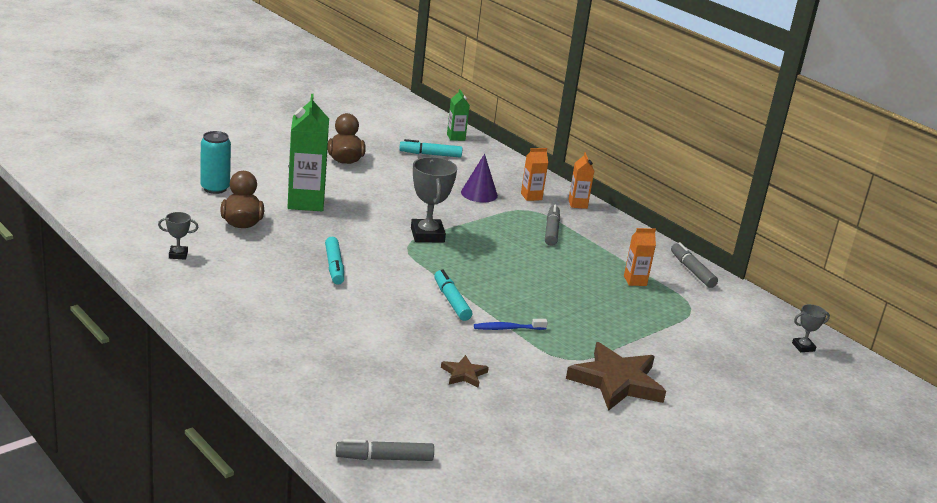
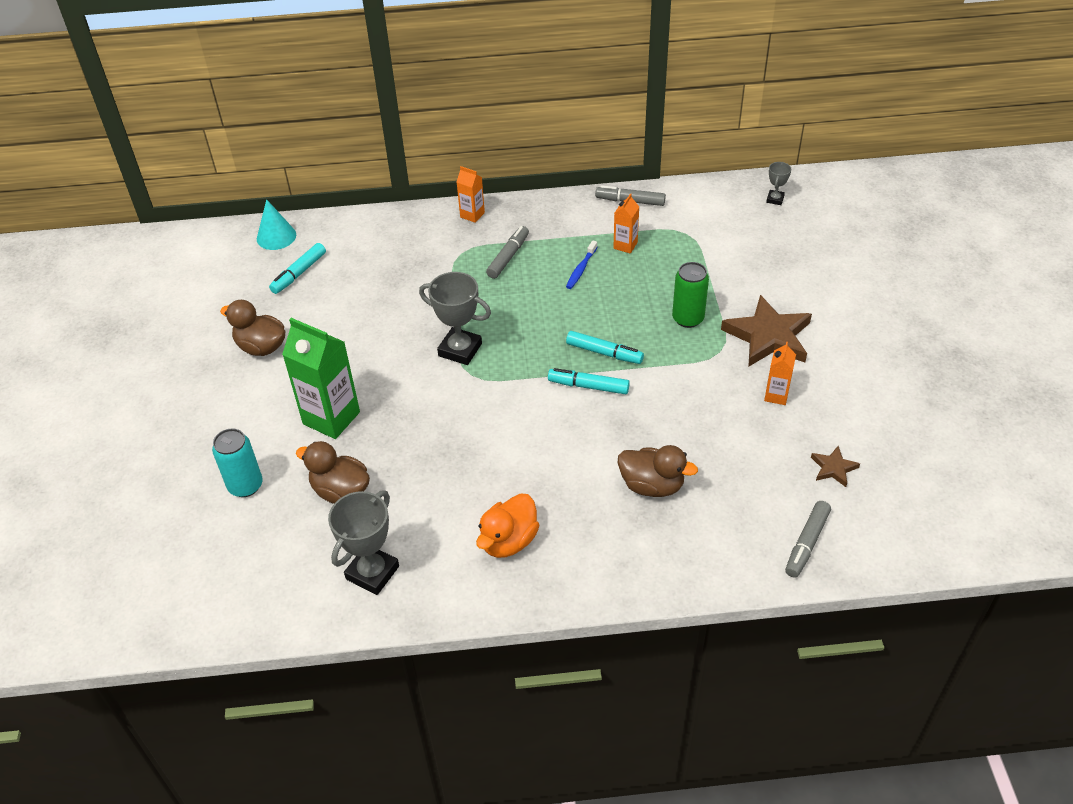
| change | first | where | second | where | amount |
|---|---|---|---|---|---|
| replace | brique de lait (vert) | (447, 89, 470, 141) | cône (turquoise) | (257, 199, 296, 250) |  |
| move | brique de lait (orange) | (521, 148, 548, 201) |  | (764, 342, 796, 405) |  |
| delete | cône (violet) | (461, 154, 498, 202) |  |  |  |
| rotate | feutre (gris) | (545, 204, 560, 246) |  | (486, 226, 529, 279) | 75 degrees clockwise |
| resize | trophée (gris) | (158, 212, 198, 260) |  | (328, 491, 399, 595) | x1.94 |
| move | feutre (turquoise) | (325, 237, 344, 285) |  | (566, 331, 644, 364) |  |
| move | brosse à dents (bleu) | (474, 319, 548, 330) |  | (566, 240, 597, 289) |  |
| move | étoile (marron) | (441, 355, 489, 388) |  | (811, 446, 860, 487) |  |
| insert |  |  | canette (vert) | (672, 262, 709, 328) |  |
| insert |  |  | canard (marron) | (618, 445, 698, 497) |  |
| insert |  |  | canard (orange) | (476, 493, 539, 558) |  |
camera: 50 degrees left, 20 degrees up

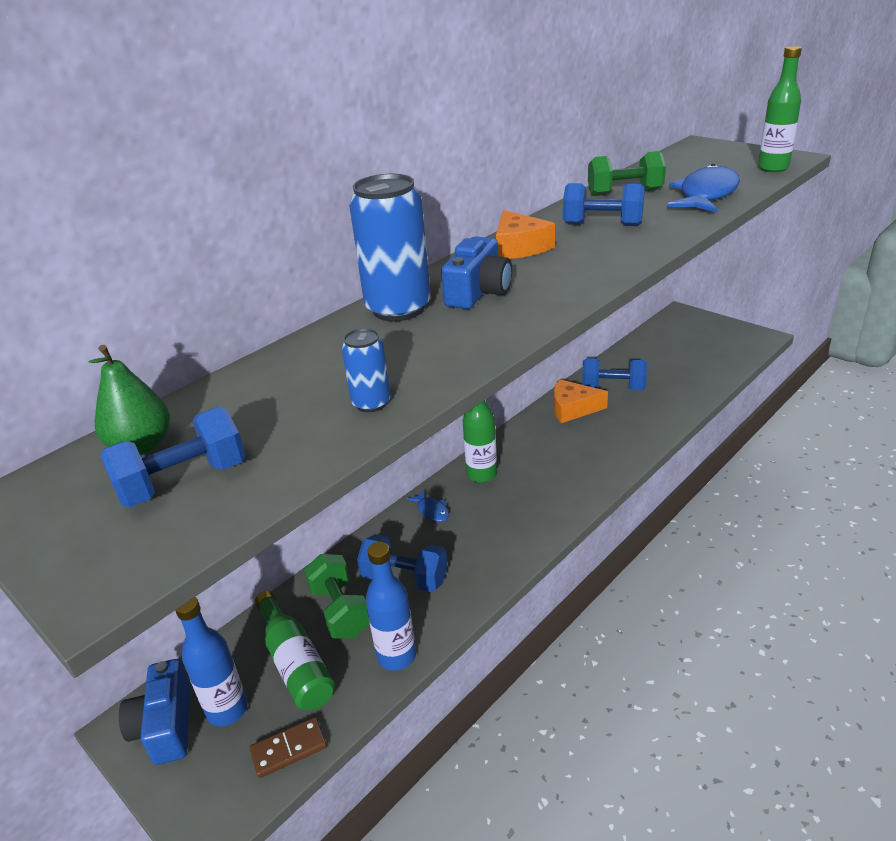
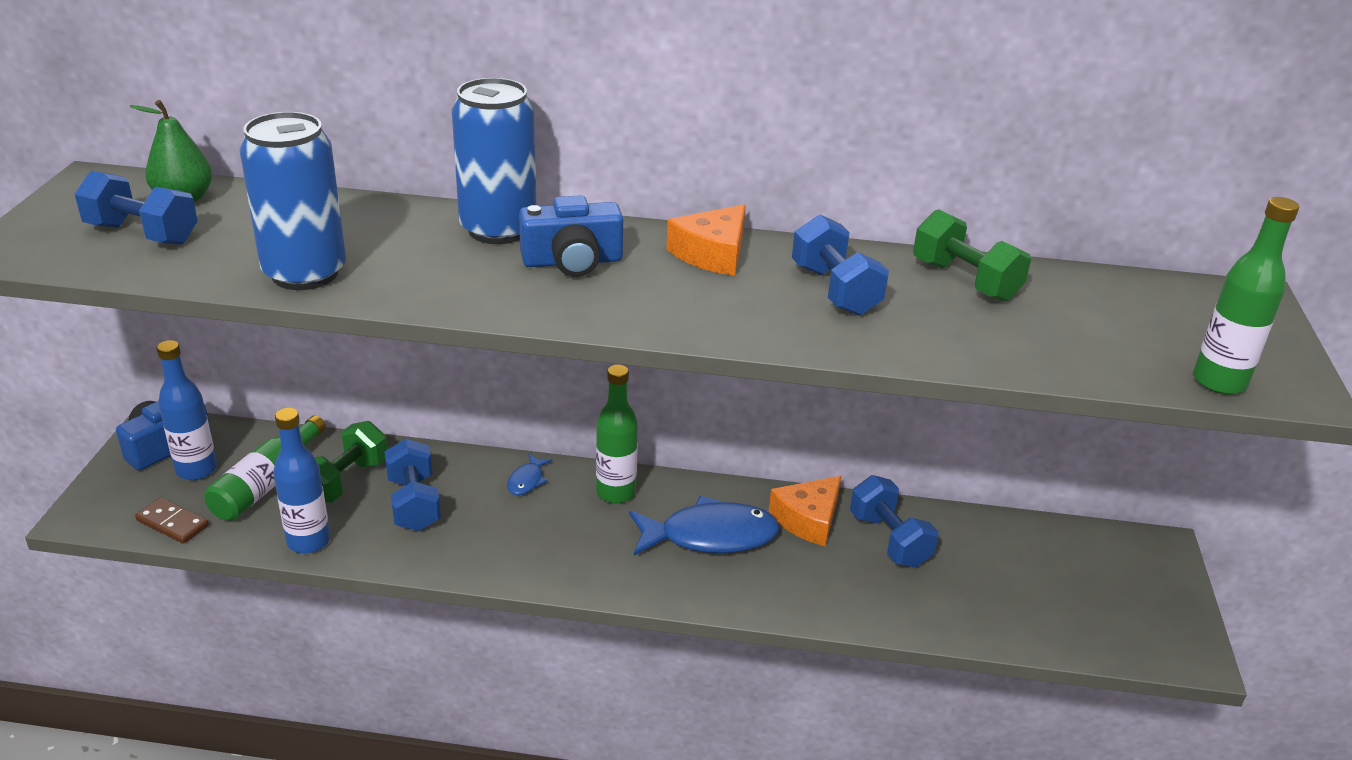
| change | first | where | second | where | amount |
|---|---|---|---|---|---|
| move | poisson (bleu) | (667, 164, 740, 212) |  | (629, 496, 780, 556) |  |
| resize | canette (bleu) | (342, 328, 391, 412) |  | (240, 112, 346, 290) | x2.03 |
| rotate | fromage (orange) | (554, 379, 608, 423) |  | (769, 476, 841, 546) | 105 degrees counterclockwise |
camera: 50 degrees right, 0 degrees up

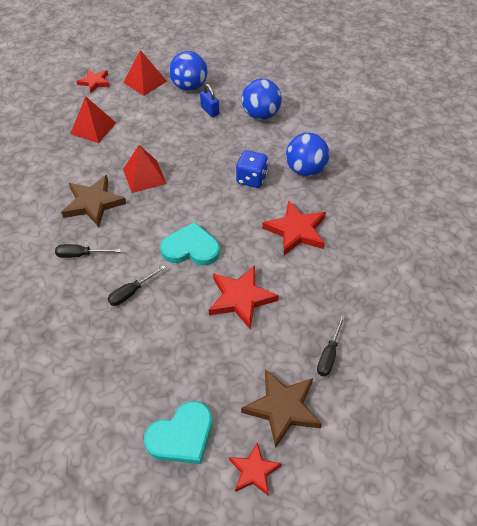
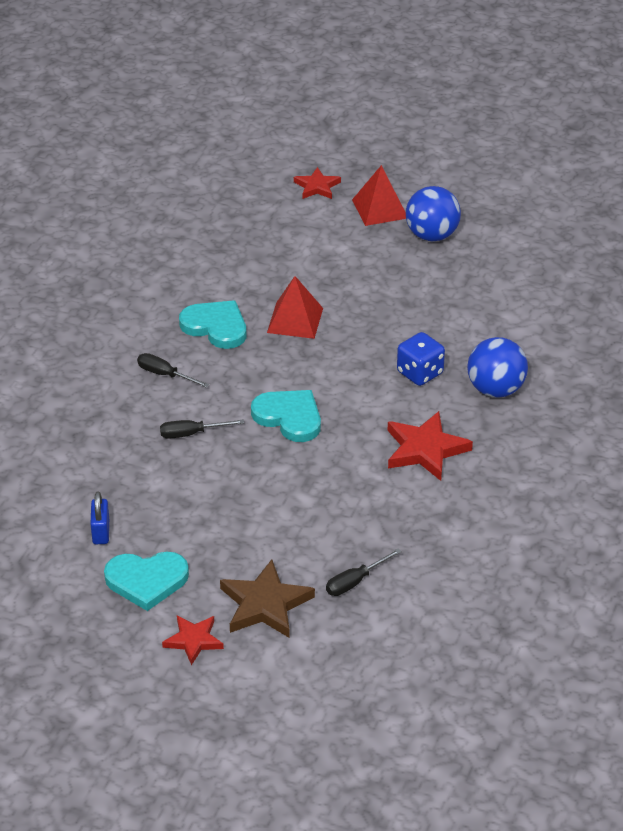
| change | first | where | second | where | amount |
|---|---|---|---|---|---|
| delete | balle (bleu) | (242, 79, 282, 120) |  |  |  |
| move | cadenas (bleu) | (200, 84, 219, 117) |  | (91, 492, 109, 544) |  |
| delete | pyramide (rouge) | (70, 96, 116, 143) |  |  |  |
| replace | étoile (marron) | (61, 175, 126, 227) | cœur (turquoise) | (179, 300, 246, 349) |  |
| delete | étoile (rouge) | (209, 265, 279, 329) |  |  |  |
camera: 30 degrees right, 10 degrees down

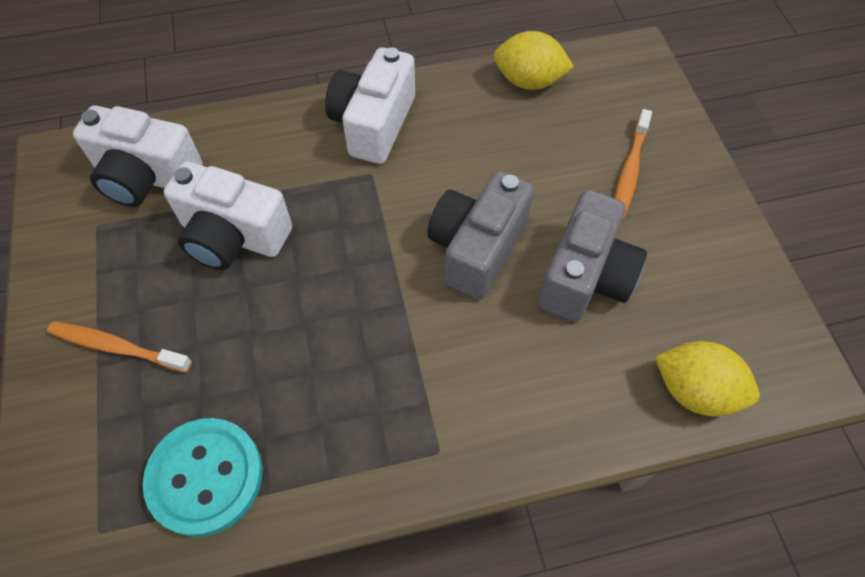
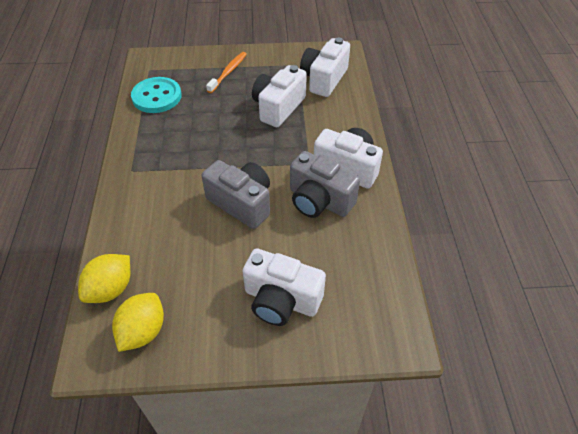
| change | first | where | second | where | amount |
|---|---|---|---|---|---|
| move | citron (jaune) | (494, 31, 574, 90) |  | (112, 293, 164, 352) |  |
| replace | brosse à dents (orange) | (614, 109, 652, 220) | appareil photo (blanc) | (243, 248, 326, 326) |  |
| move | appareil photo (gris) | (538, 190, 647, 322) |  | (290, 151, 360, 218) |  |
camera: 100 degrees right, 10 degrees down

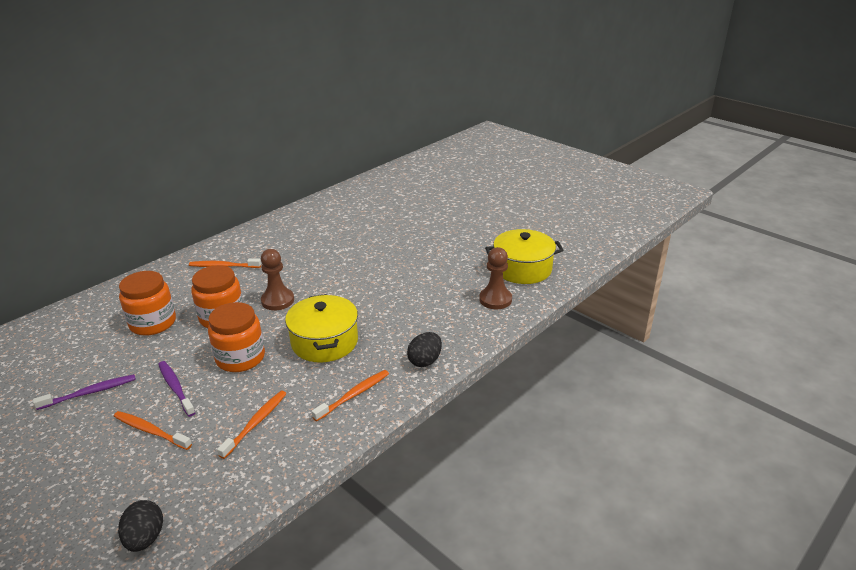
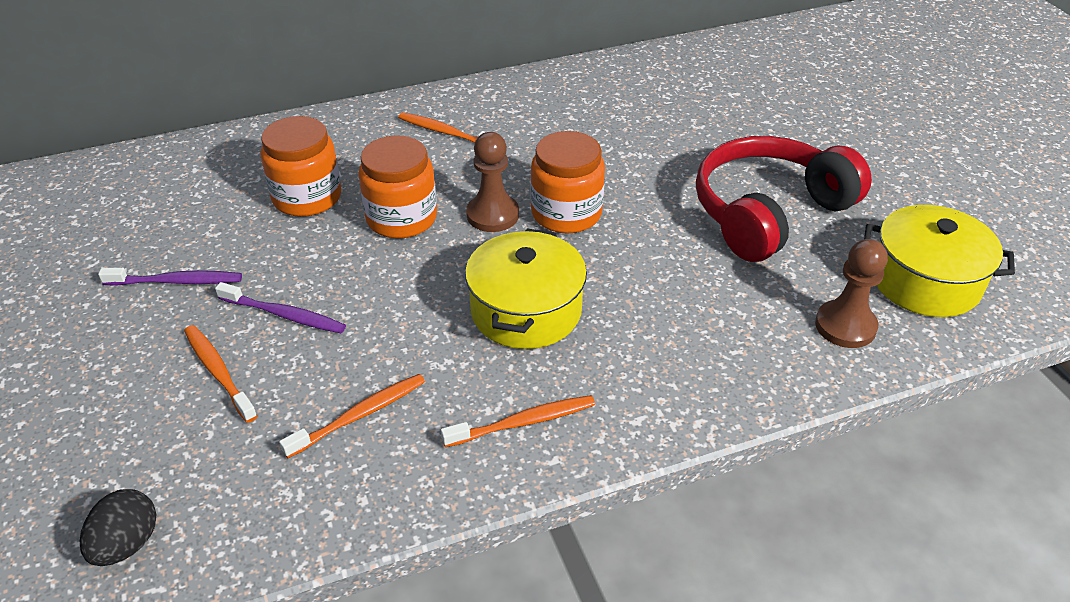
| change | first | where | second | where | amount |
|---|---|---|---|---|---|
| move | bocal (orange) | (208, 302, 265, 372) |  | (531, 131, 605, 233) |  |
| delete | œuf (noir) | (407, 332, 442, 367) |  |  |  |
| rotate | brosse à dents (violet) | (158, 361, 195, 417) |  | (215, 282, 346, 333) | 120 degrees clockwise |
| insert |  |  | casque audio (rouge) | (696, 136, 872, 262) |  |
camera: 25 degrees right, 10 degrees up

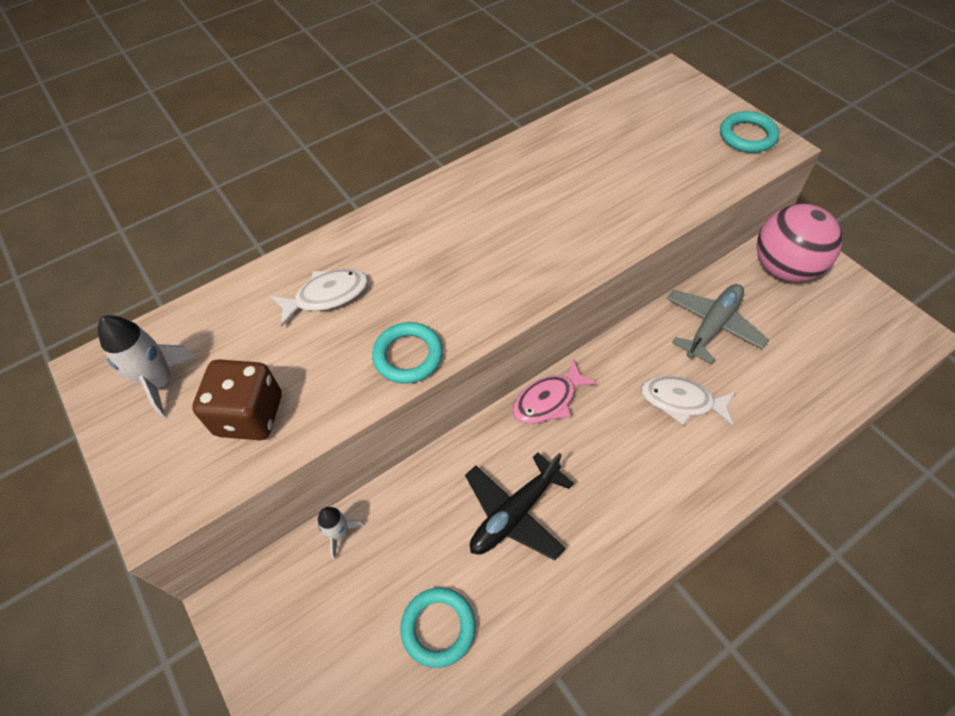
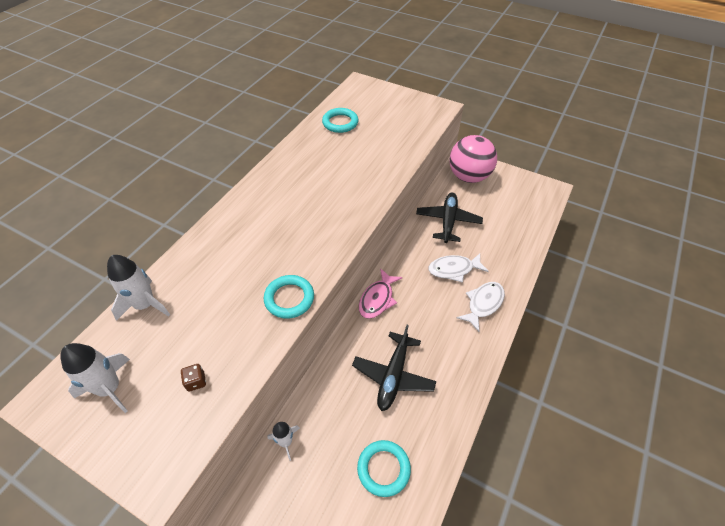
| change | first | where | second | where | amount |
|---|---|---|---|---|---|
| move | anneau (turquoise) | (720, 111, 779, 153) |  | (322, 108, 358, 133) |  |
| move | poisson (blanc) | (270, 269, 368, 327) |  | (456, 282, 505, 332) |  |
| recolor | avion (gris) | (667, 284, 769, 364) | avion (noir) | (416, 193, 483, 243) |  |
| resize | dé (marron) | (192, 359, 282, 440) |  | (181, 364, 206, 392) | x0.42 |
| insert |  |  | fusée (blanc) | (107, 255, 170, 321) |  |
camera: 30 degrees left, 5 degrees down

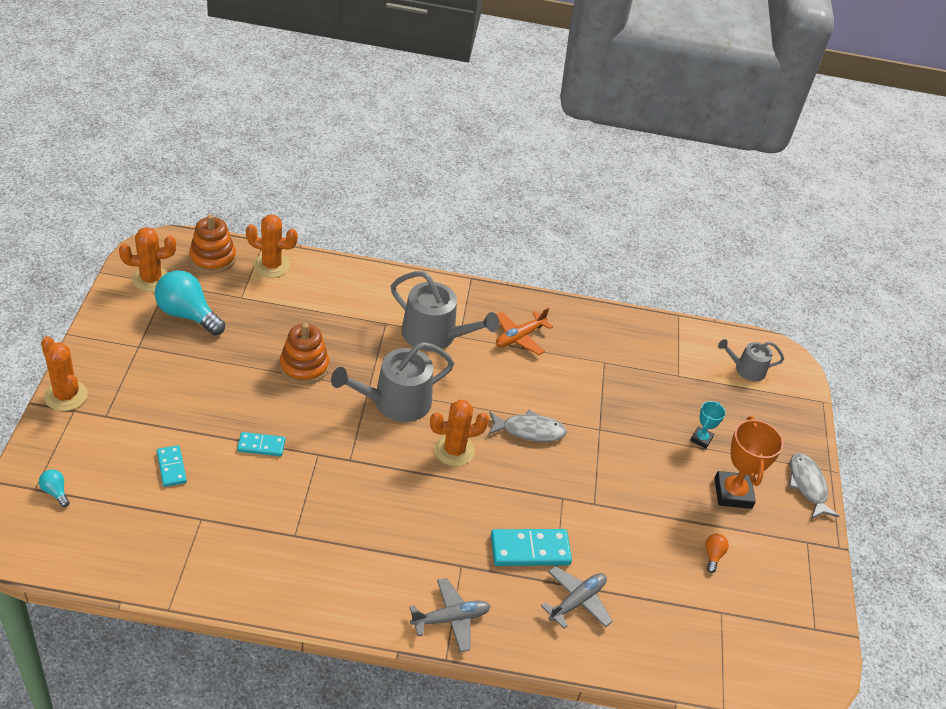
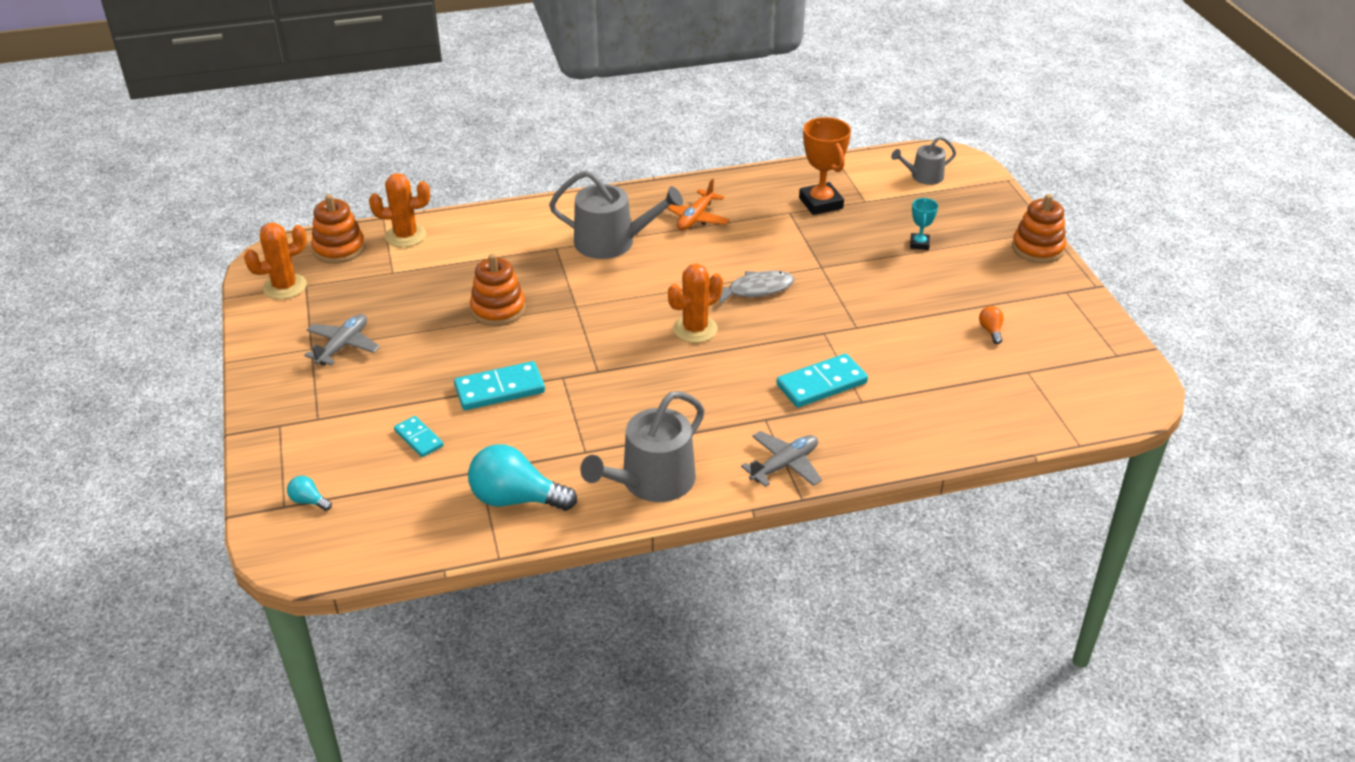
| change | first | where | second | where | amount |
|---|---|---|---|---|---|
| move | ampoule (turquoise) | (155, 270, 225, 335) |  | (468, 444, 577, 511) |  |
| delete | cactus (orange) | (41, 336, 88, 411) |  |  |  |
| move | arrosoir (gris) | (331, 342, 454, 422) |  | (580, 391, 705, 502) |  |
| move | trophée (orange) | (714, 416, 783, 509) |  | (799, 117, 851, 215) |  |
| resize | domino (turquoise) | (237, 432, 285, 456) |  | (454, 361, 545, 410) | x1.67 |
| replace | poisson (gris) | (788, 453, 839, 519) | jouet à empiler (orange) | (1012, 194, 1066, 263) |  |
| move | avion (gris) | (541, 566, 613, 629) |  | (304, 314, 380, 366) |  |
camera: 15 degrees left, 5 degrees down

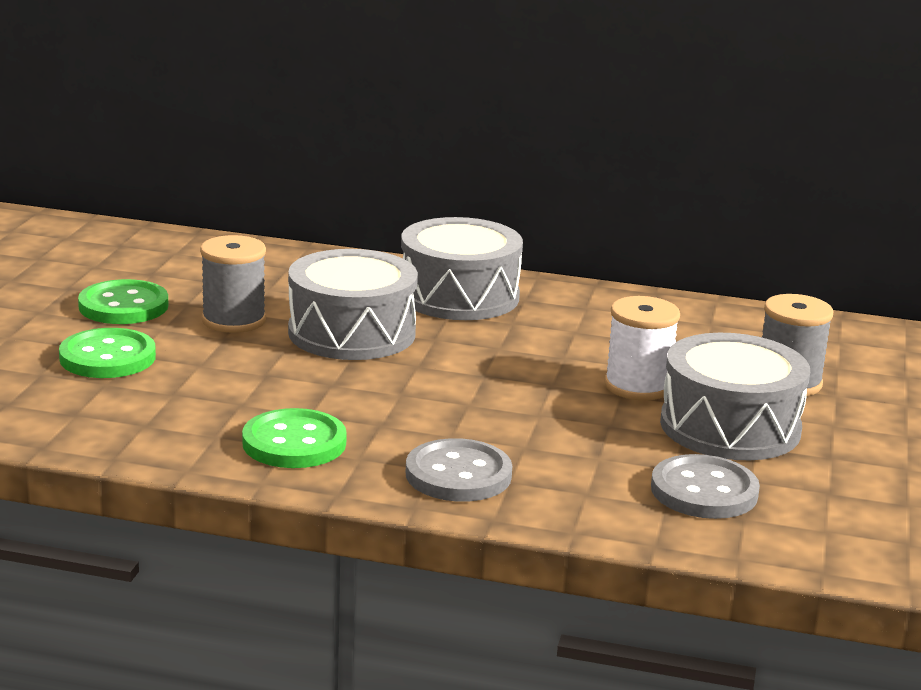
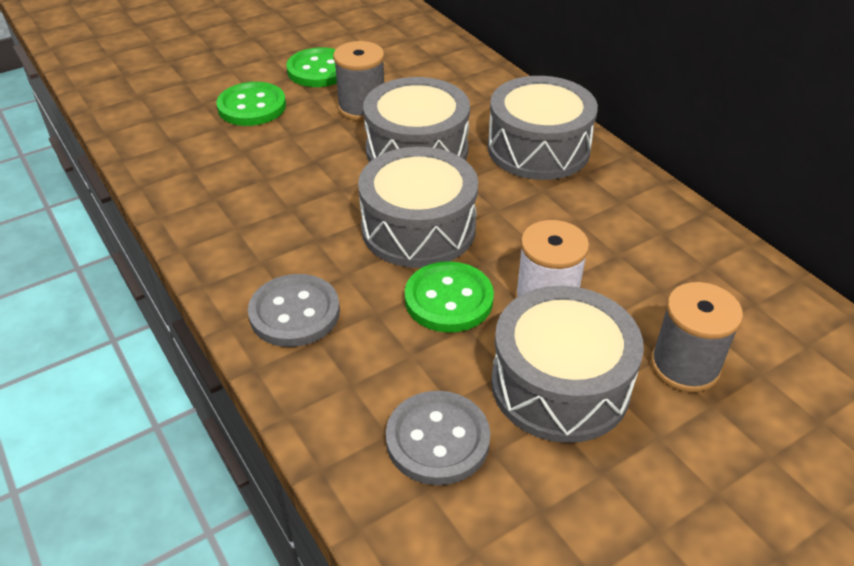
| change | first | where | second | where | amount |
|---|---|---|---|---|---|
| move | bouton (vert) | (242, 408, 347, 468) |  | (405, 261, 494, 333) |  |
| insert |  |  | tambour (gris) | (358, 147, 478, 268) |  |
camera: 45 degrees right, 20 degrees up

